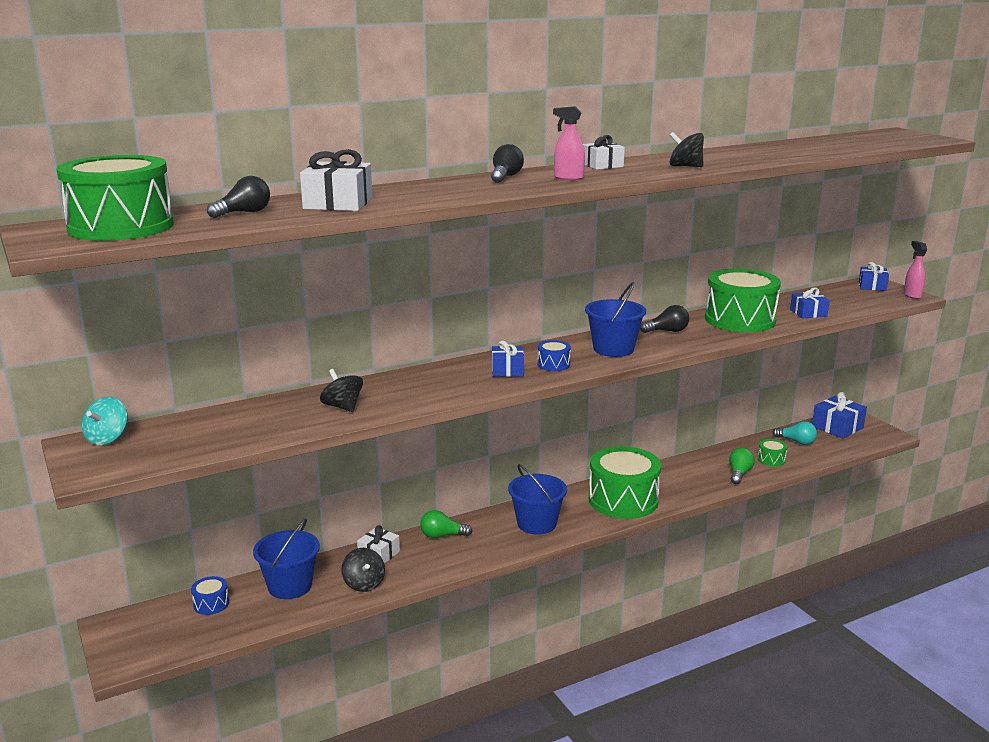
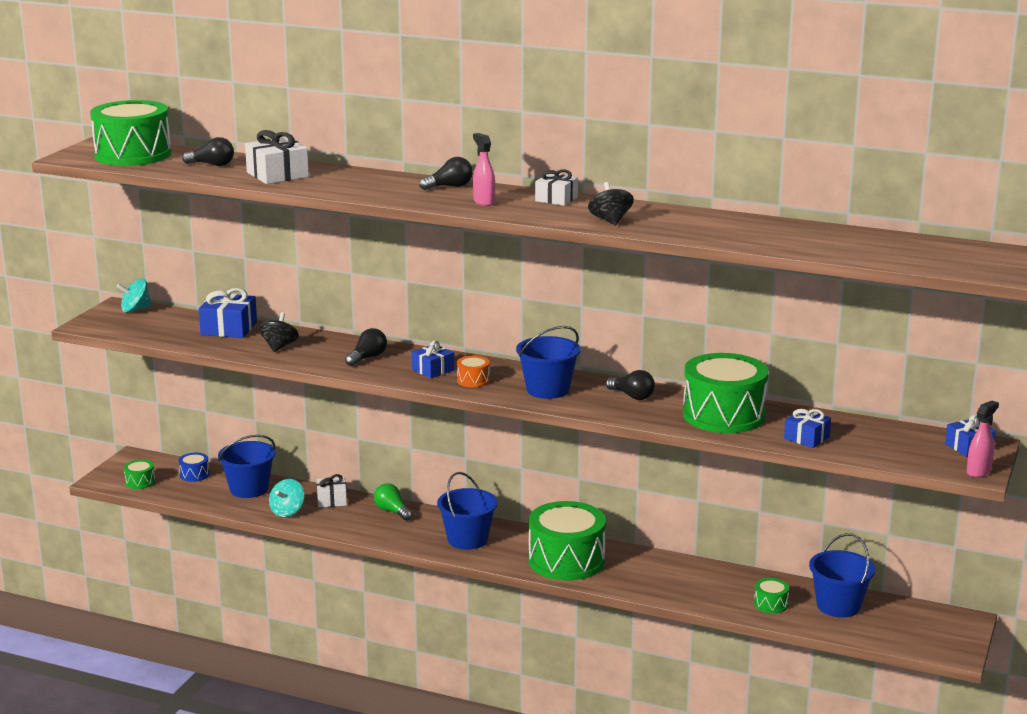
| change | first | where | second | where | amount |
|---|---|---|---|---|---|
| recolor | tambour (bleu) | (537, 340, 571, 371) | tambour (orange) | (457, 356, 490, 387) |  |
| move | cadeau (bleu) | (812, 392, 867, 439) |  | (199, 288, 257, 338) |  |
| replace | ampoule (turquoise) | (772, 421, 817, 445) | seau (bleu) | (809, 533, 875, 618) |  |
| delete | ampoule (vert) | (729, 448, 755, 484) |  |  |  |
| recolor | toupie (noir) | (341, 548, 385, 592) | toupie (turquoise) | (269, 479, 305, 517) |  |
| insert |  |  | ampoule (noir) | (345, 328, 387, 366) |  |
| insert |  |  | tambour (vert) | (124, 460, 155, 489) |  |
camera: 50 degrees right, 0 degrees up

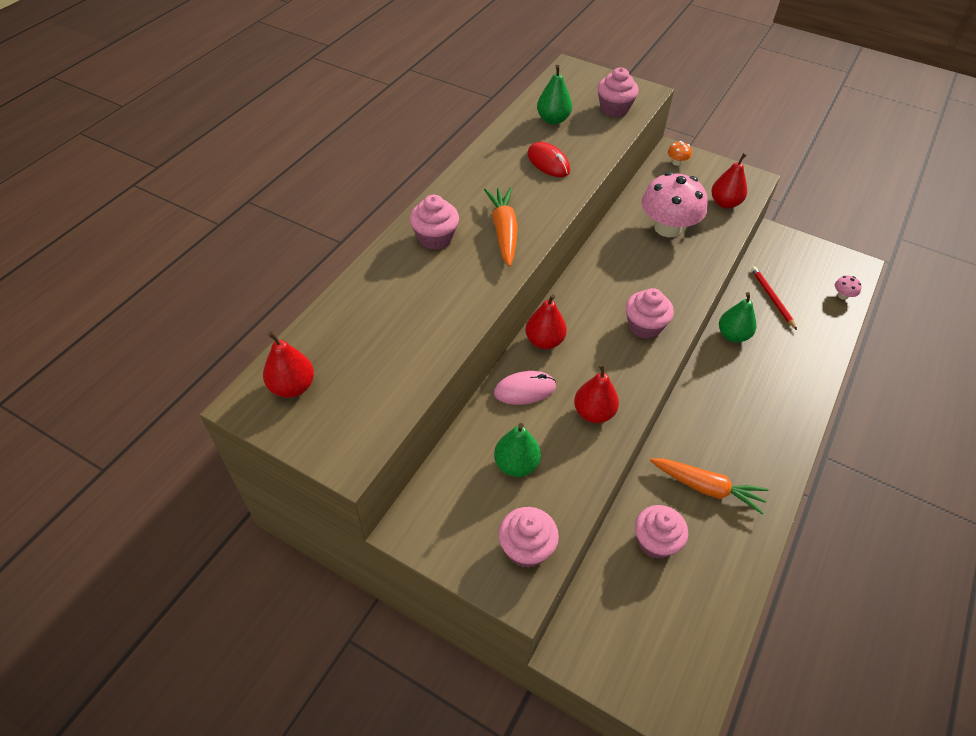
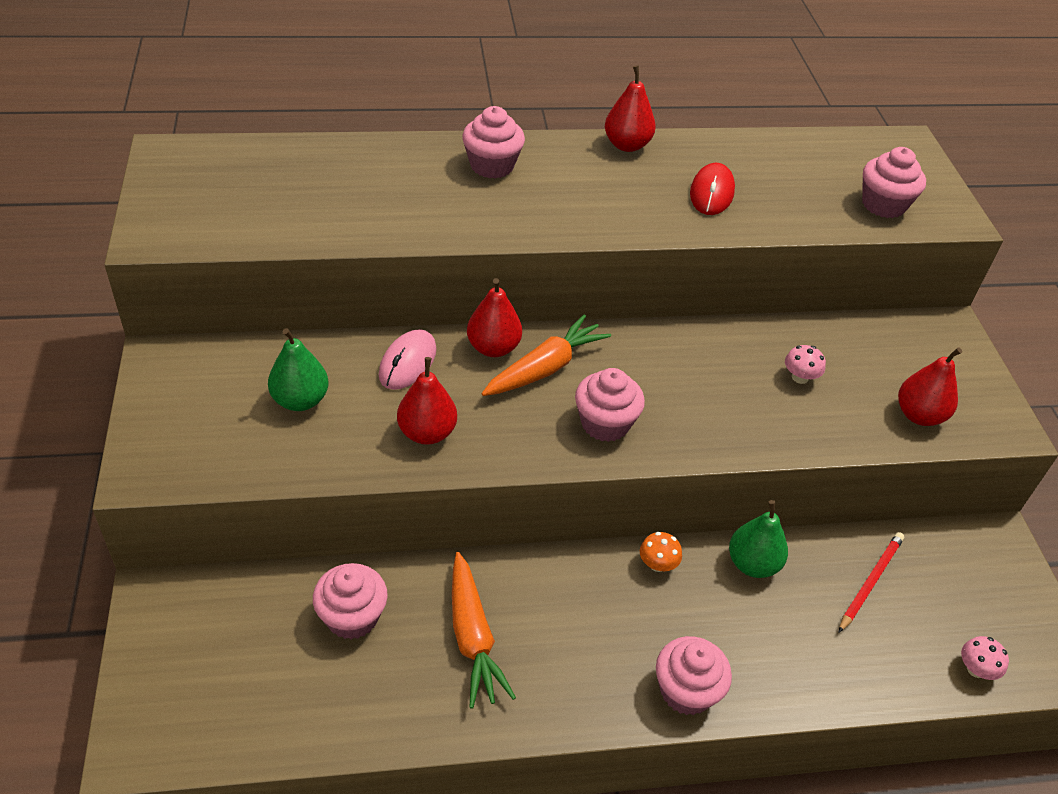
| change | first | where | second | where | amount |
|---|---|---|---|---|---|
| delete | poire (vert) | (537, 65, 572, 125) |  |  |  |
| move | champignon (orange) | (668, 141, 692, 166) |  | (640, 532, 682, 572) |  |
| resize | champignon (rose) | (641, 172, 708, 237) |  | (785, 345, 826, 384) | x0.41 |
| move | carotte (orange) | (484, 187, 518, 267) |  | (482, 314, 611, 396) |  |
| move | poire (rouge) | (263, 331, 314, 398) |  | (605, 65, 656, 152) |  |
| rotate | souris (rose) | (494, 371, 556, 405) |  | (379, 329, 436, 390) | 75 degrees clockwise |
| move | muffin (rose) | (499, 507, 559, 568) |  | (656, 636, 732, 715) |  |
camera: 50 degrees right, 5 degrees down

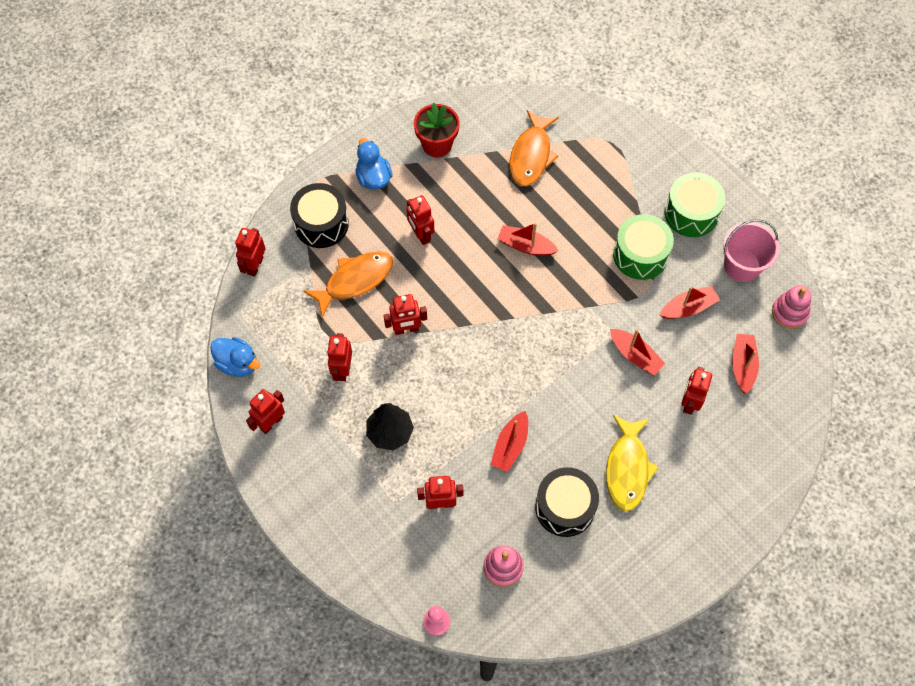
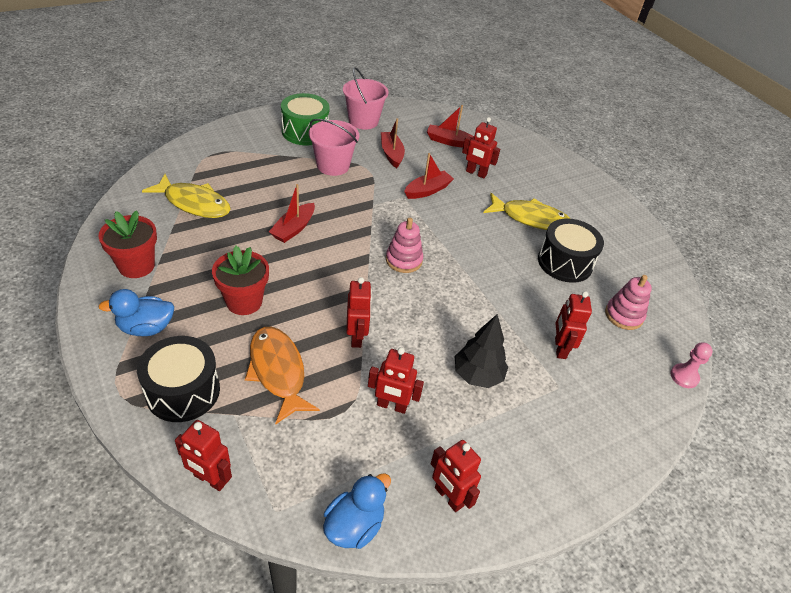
| change | first | where | second | where | amount |
|---|---|---|---|---|---|
| recolor | poisson (orange) | (509, 110, 559, 186) | poisson (jaune) | (142, 174, 231, 218) |  |
| replace | robot (rouge) | (407, 195, 434, 245) | pot de fleurs (rouge) | (212, 246, 269, 315) |  |
| replace | tambour (vert) | (613, 214, 674, 280) | seau (rose) | (309, 119, 359, 176) |  |
| move | jouet à empiler (rose) | (772, 285, 811, 329) |  | (386, 218, 423, 273) |  |
| delete | bateau (rouge) | (491, 411, 528, 472) |  |  |  |
camera: 85 degrees left, 20 degrees down

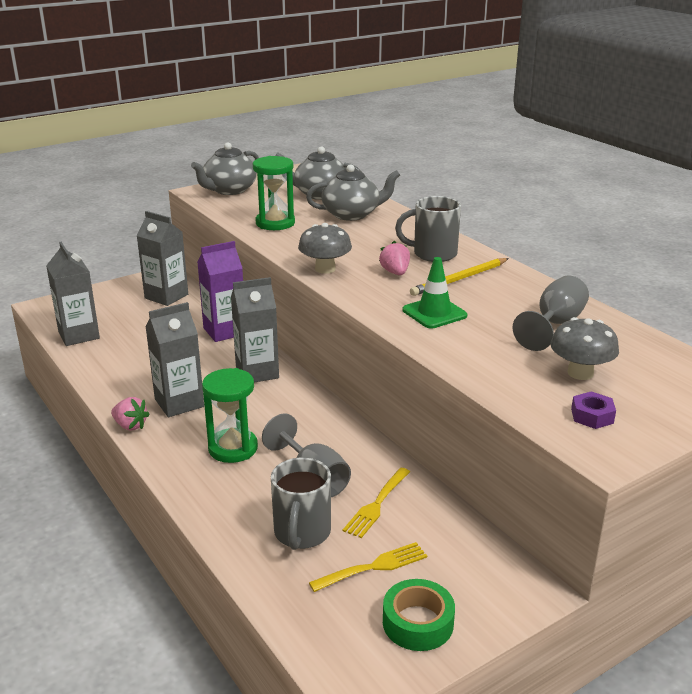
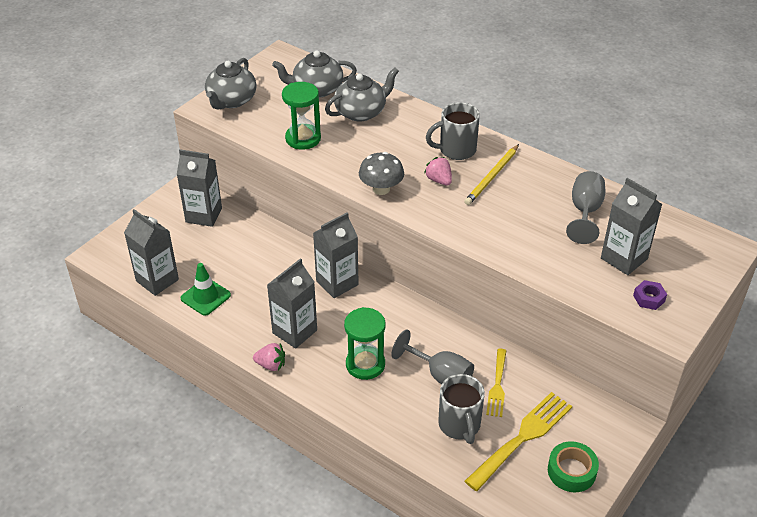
| change | first | where | second | where | amount |
|---|---|---|---|---|---|
| delete | brique de lait (violet) | (197, 241, 243, 342) |  |  |  |
| move | cône de chantier (vert) | (403, 257, 467, 329) |  | (180, 263, 231, 316) |  |
| replace | champignon (gris) | (550, 317, 619, 380) | brique de lait (gris) | (601, 178, 663, 275) |  |
| resize | fourchette (jaune) | (309, 542, 427, 592) |  | (465, 392, 572, 491) | x1.65 |
camera: 20 degrees left, 15 degrees up

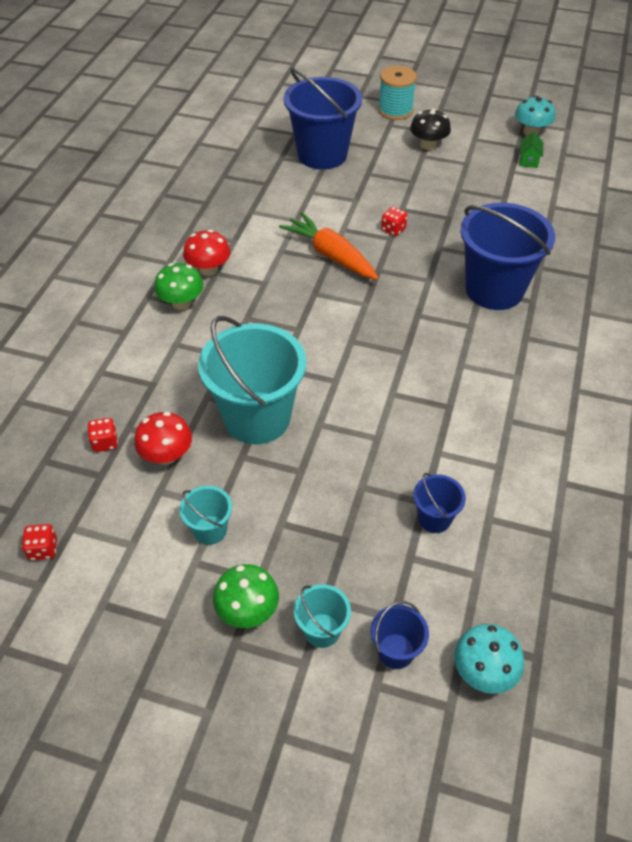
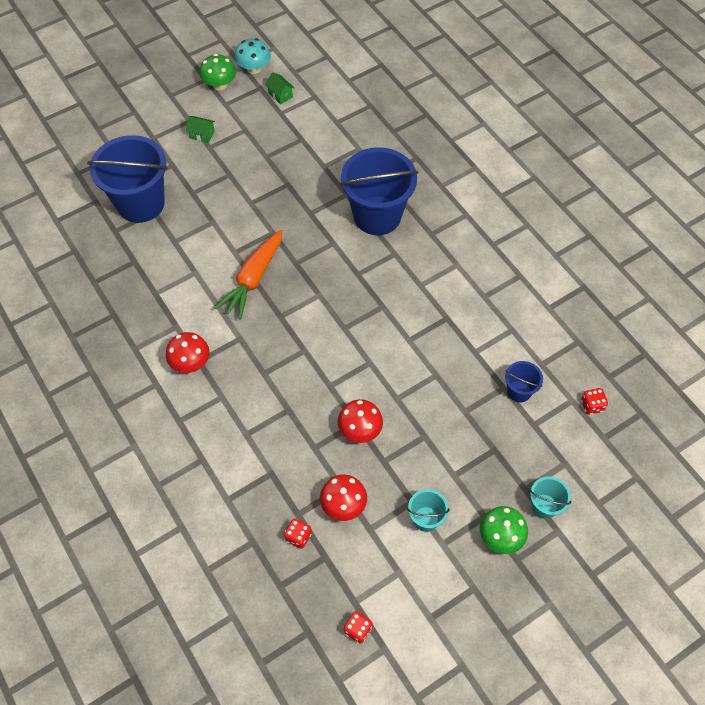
| change | first | where | second | where | amount |
|---|---|---|---|---|---|
| delete | bobine (turquoise) | (378, 66, 417, 120) |  |  |  |
| replace | champignon (noir) | (410, 108, 451, 150) | maison (vert) | (186, 116, 215, 143) |  |
| move | dé (rouge) | (381, 207, 408, 236) |  | (581, 388, 608, 415) |  |
| rotate | carotte (orange) | (279, 212, 378, 280) |  | (214, 230, 283, 320) | 60 degrees counterclockwise |
| move | champignon (vert) | (154, 263, 204, 310) |  | (200, 54, 236, 90) |  |
| replace | seau (turquoise) | (198, 316, 306, 444) | champignon (rouge) | (338, 399, 383, 443) |  |
| delete | seau (bleu) | (371, 601, 429, 669) |  |  |  |
| delete | champignon (turquoise) | (454, 624, 524, 694) |  |  |  |
camera: 50 degrees left, 10 degrees up

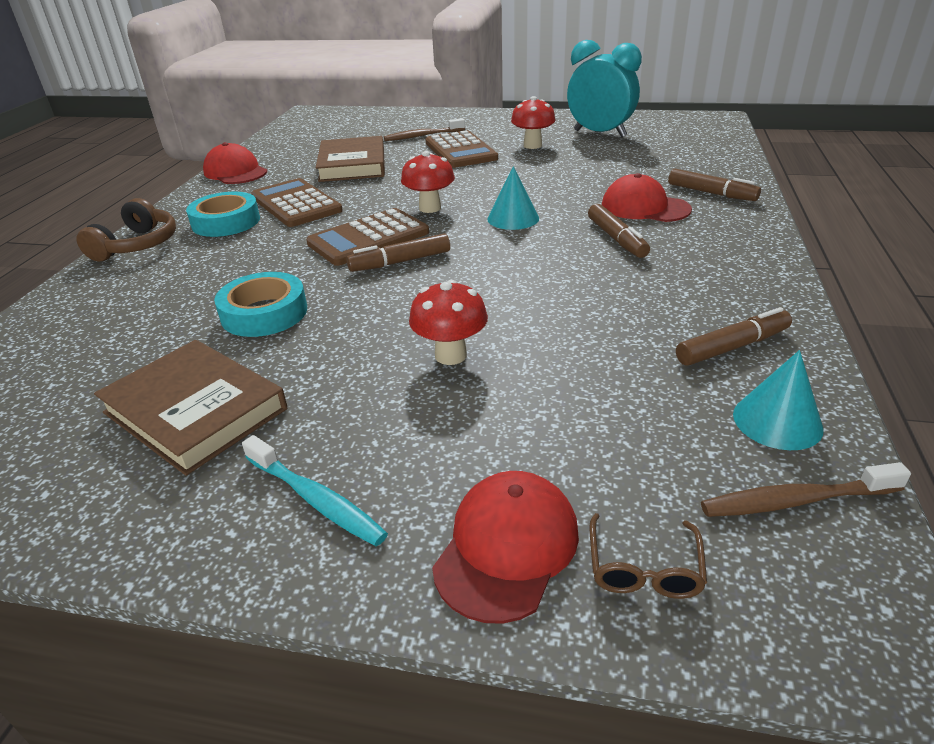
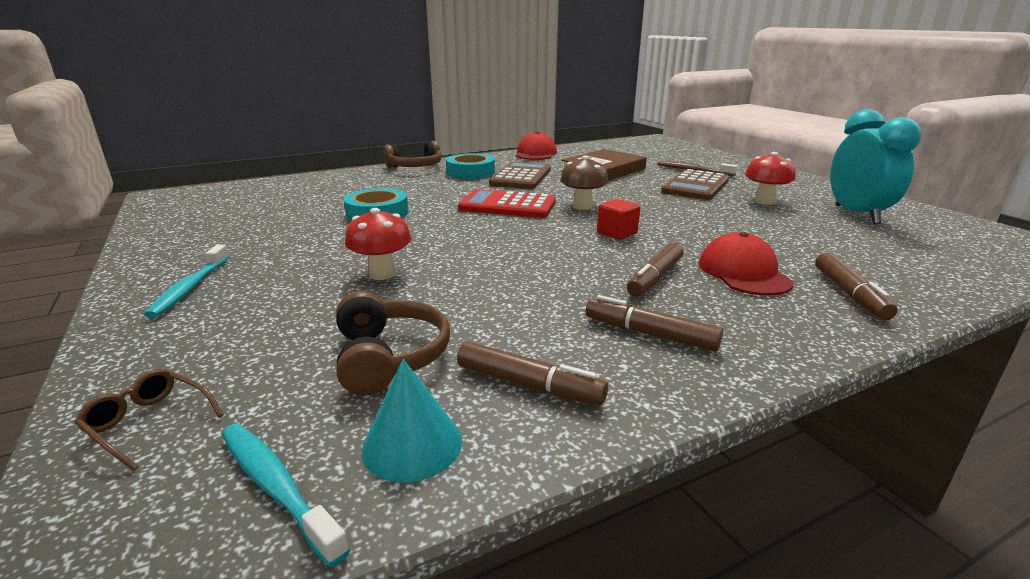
| change | first | where | second | where | amount |
|---|---|---|---|---|---|
| recolor | champignon (rouge) | (401, 151, 455, 213) | champignon (marron) | (560, 156, 608, 210) |  |
| replace | cône (turquoise) | (487, 166, 539, 230) | cube (rouge) | (597, 199, 641, 240) |  |
| recolor | calculatrice (marron) | (306, 208, 429, 266) | calculatrice (rouge) | (458, 189, 556, 218) |  |
| move | feutre (marron) | (346, 233, 450, 272) |  | (586, 295, 723, 352) |  |
| delete | livre (marron) | (94, 340, 287, 476) |  |  |  |
| recolor | brosse à dents (marron) | (701, 462, 911, 517) | brosse à dents (turquoise) | (222, 424, 350, 567) |  |
| delete | casquette (rouge) | (432, 471, 579, 624) |  |  |  |
| rotate | lunettes (marron) | (589, 513, 707, 599) |  | (74, 369, 224, 471) | 60 degrees clockwise |
| insert |  |  | casque audio (marron) | (336, 291, 450, 396) |  |
camera: 50 degrees right, 10 degrees down

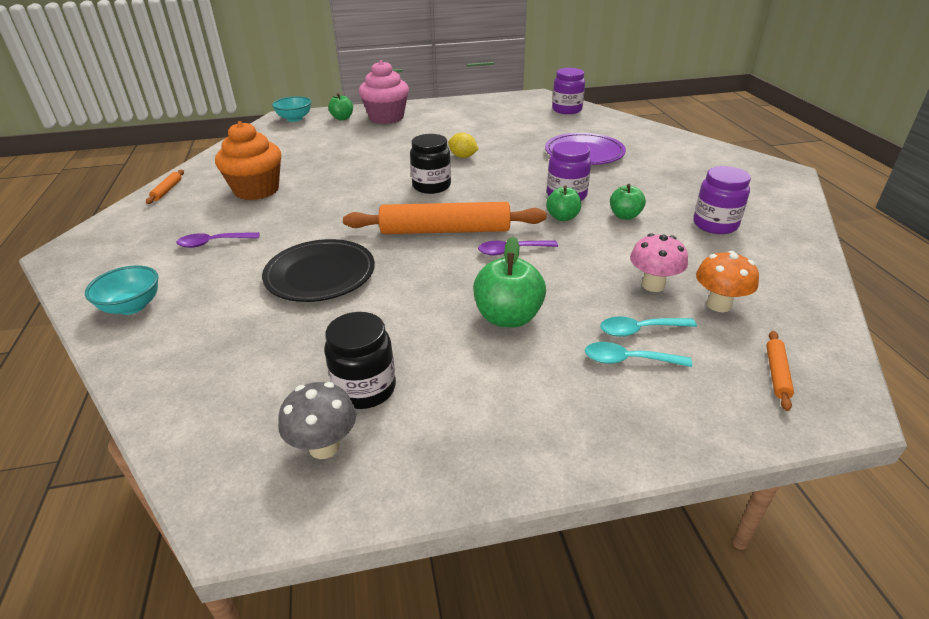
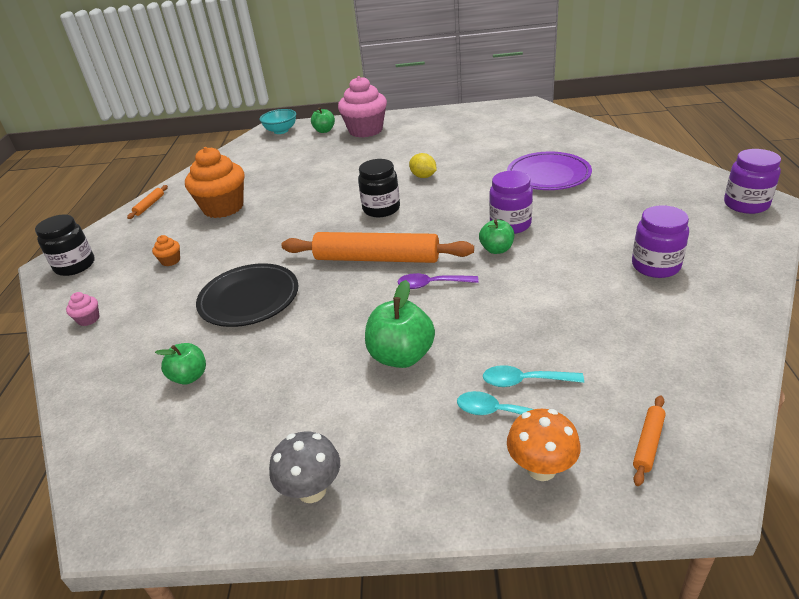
| change | first | where | second | where | amount |
|---|---|---|---|---|---|
| move | bocal (violet) | (552, 68, 585, 114) |  | (724, 149, 781, 214) |  |
| move | pomme (vert) | (610, 184, 646, 220) |  | (155, 343, 206, 385) |  |
| replace | cuillère (violet) | (176, 232, 259, 248) | muffin (orange) | (152, 235, 180, 266) |  |
| delete | champignon (rose) | (630, 233, 688, 292) |  |  |  |
| move | champignon (orange) | (696, 251, 759, 312) |  | (507, 409, 581, 481) |  |
| replace | bol (turquoise) | (85, 265, 158, 315) | muffin (rose) | (66, 292, 100, 326) |  |
| move | bocal (noir) | (324, 312, 396, 409) |  | (35, 214, 95, 276) |  |
| move | champignon (gris) | (278, 382, 356, 459) |  | (269, 431, 340, 503) |  |
camera: 15 degrees right, 0 degrees up

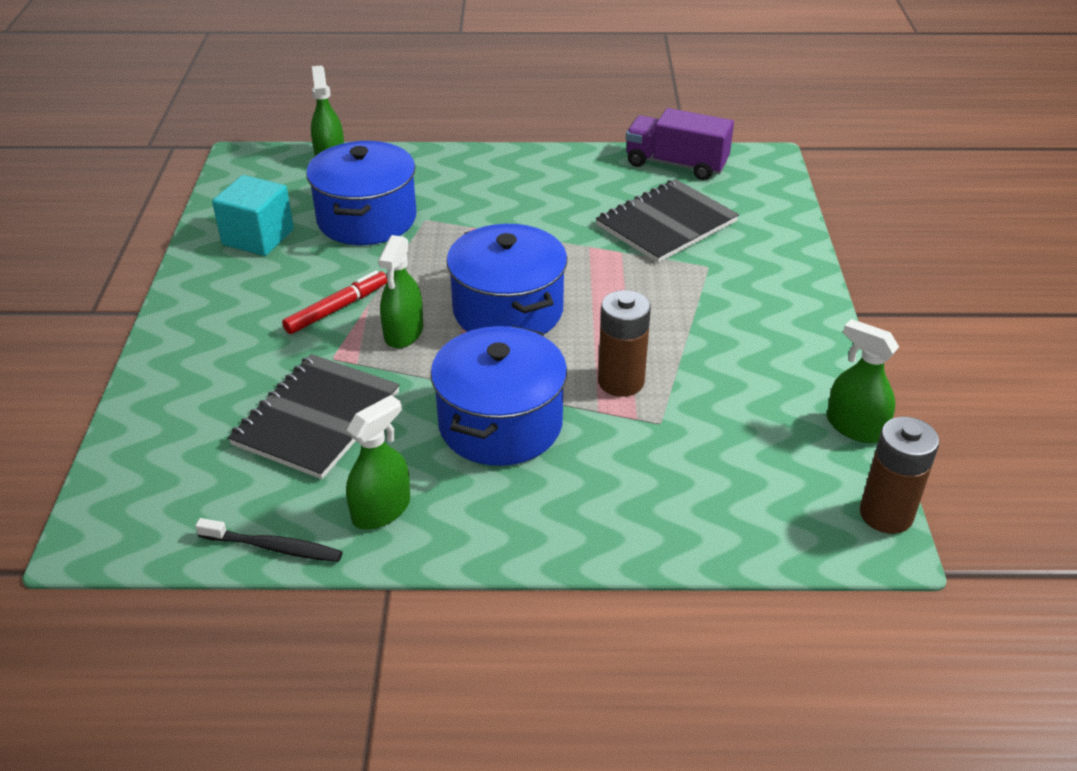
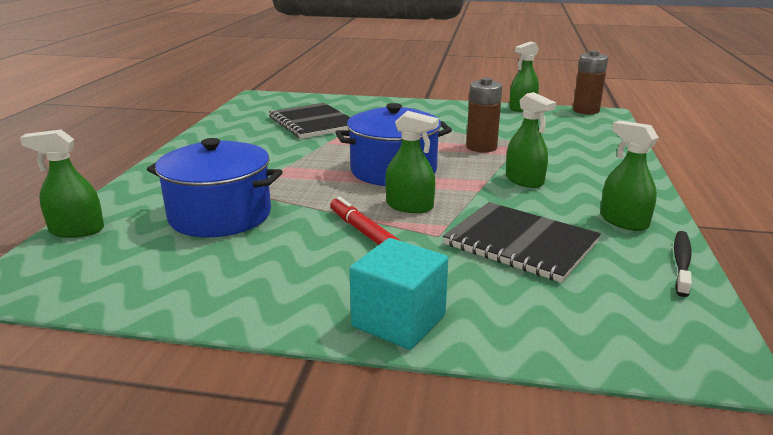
| change | first | where | second | where | amount |
|---|---|---|---|---|---|
| delete | camion (violet) | (626, 108, 734, 180) |  |  |  |
| move | cube (turquoise) | (212, 175, 294, 256) |  | (349, 238, 449, 350) |  |
| replace | marmite (bleu) | (431, 326, 567, 466) | vaporisateur (vert) | (506, 92, 556, 188) |  |
camera: 80 degrees left, 15 degrees down

